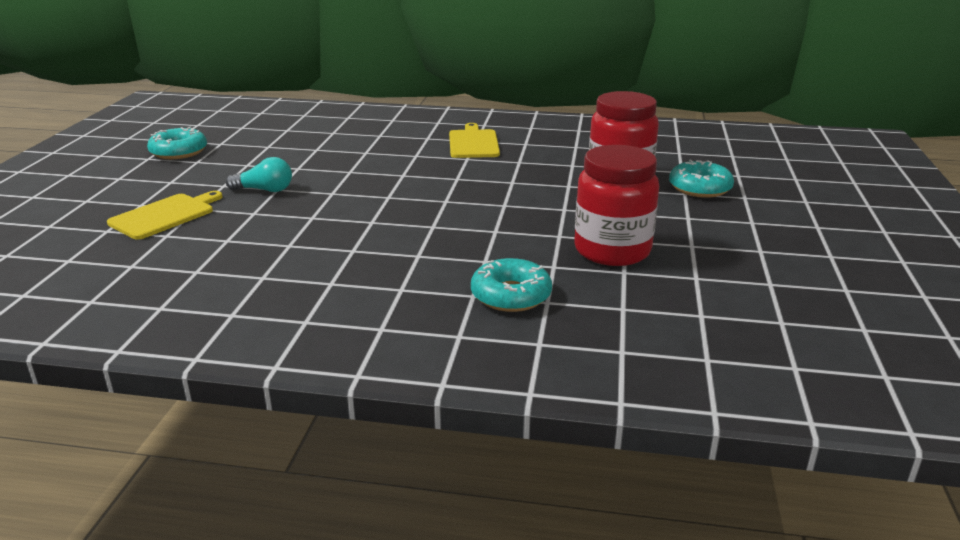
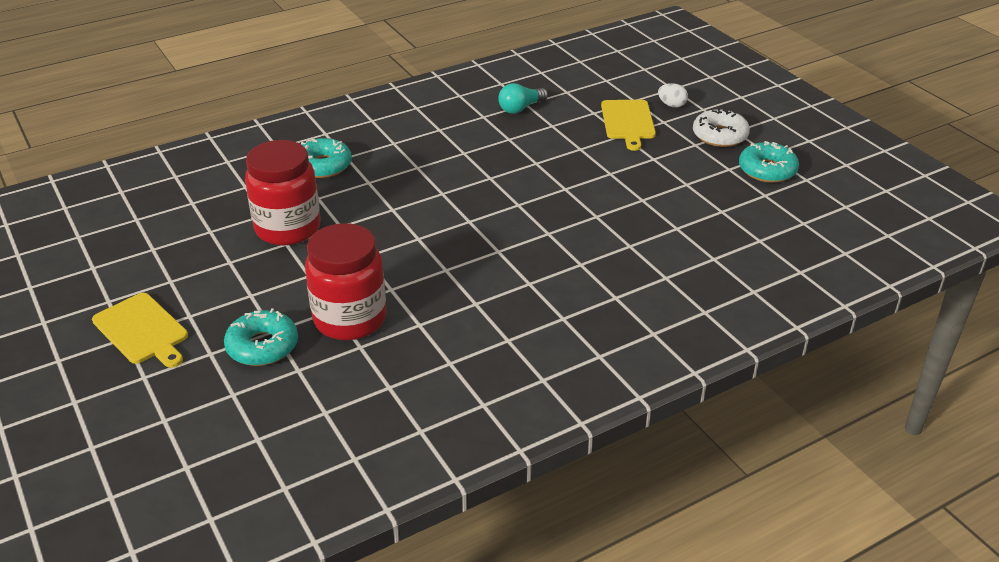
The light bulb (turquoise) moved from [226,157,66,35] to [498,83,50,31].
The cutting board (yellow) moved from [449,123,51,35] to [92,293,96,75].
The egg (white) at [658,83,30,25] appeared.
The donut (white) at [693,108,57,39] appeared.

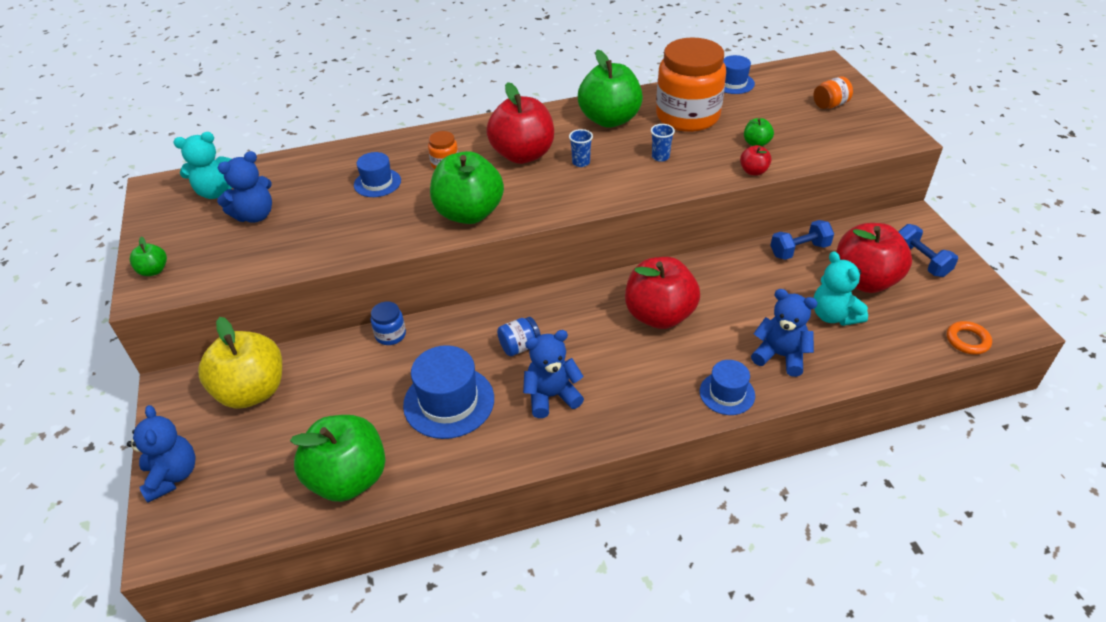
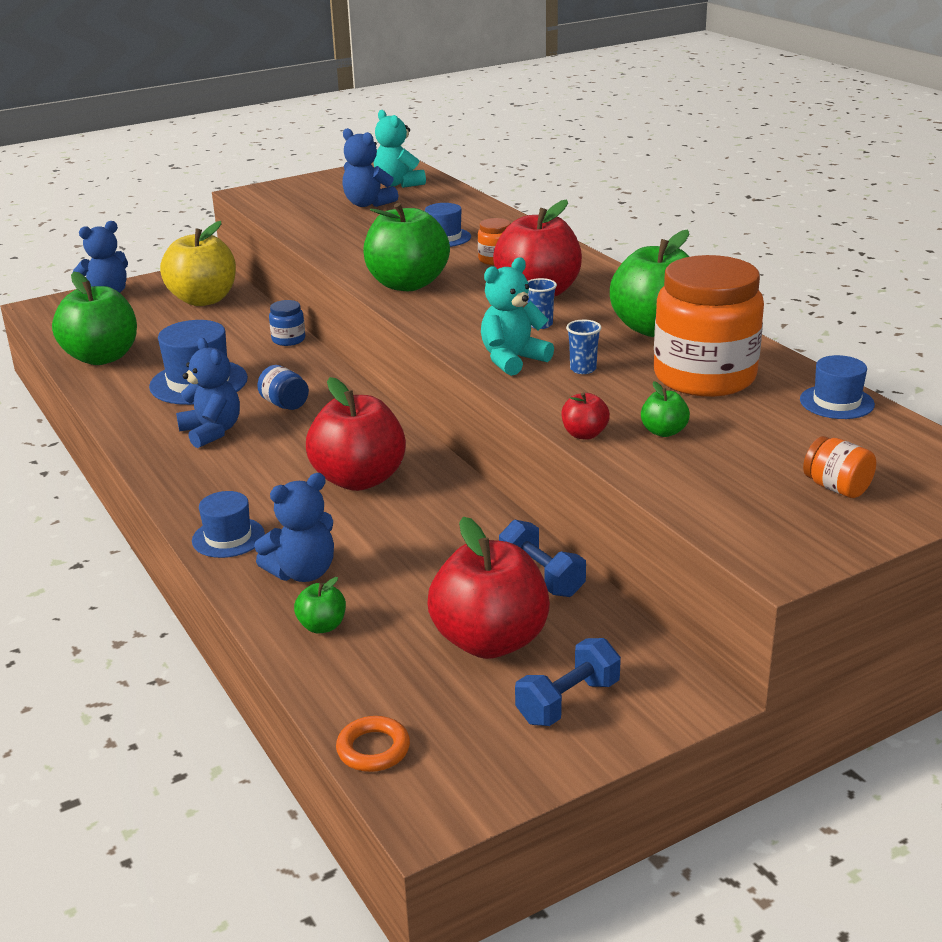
The apple (green) moved from [130,236,37,40] to [294,577,52,57].
The teddy bear (blue) at [751,289,67,88] turned 45 degrees clockwise.
The teddy bear (turquoise) moved from [814,251,54,75] to [481,257,73,119].

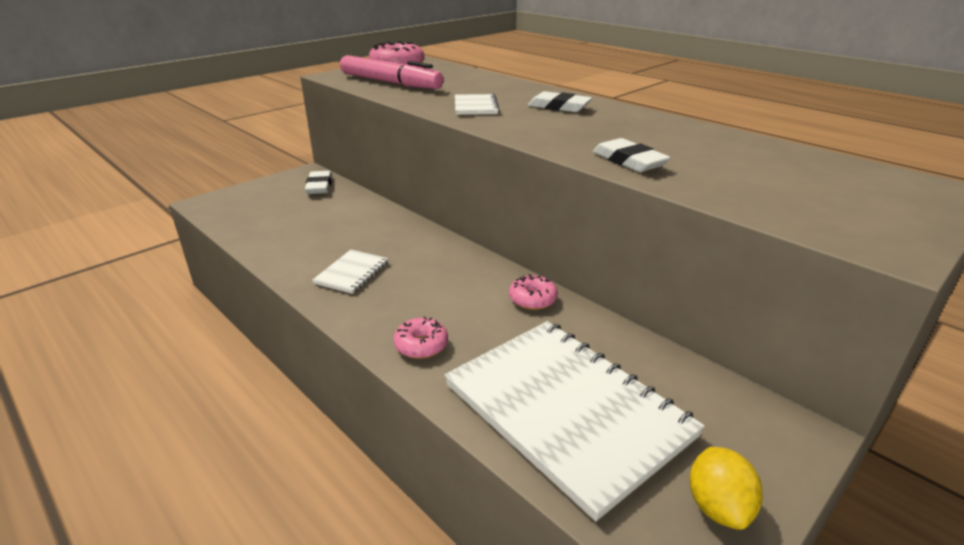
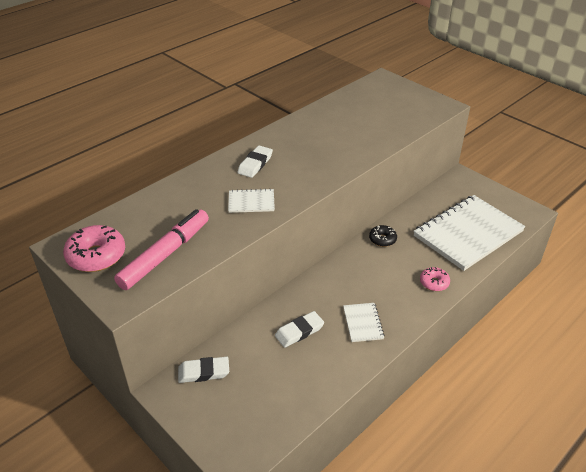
The notebook (white) at [312,250,76,44] turned 60 degrees clockwise.
The donut (pink) at [509,275,49,35] became the donut (black) at [369,225,28,22].
The eraser (white) moved from [593,138,78,34] to [275,311,49,37].
The lemon (yellow) at [690,447,73,83] disappeared.

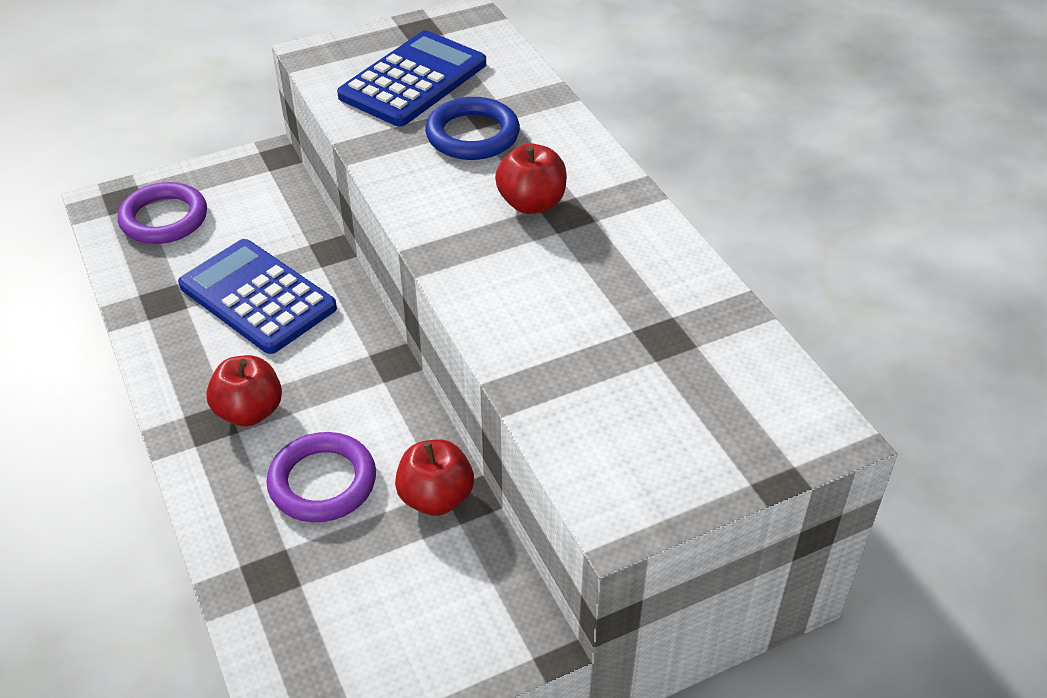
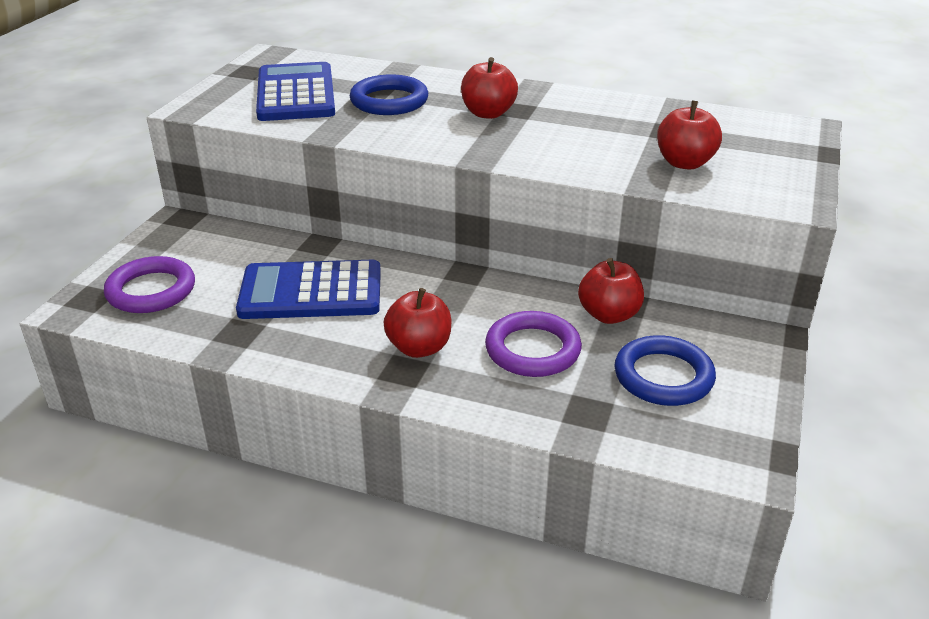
The ring (blue) at [614,335,102,71] appeared.
The apple (red) at [657,101,65,68] appeared.

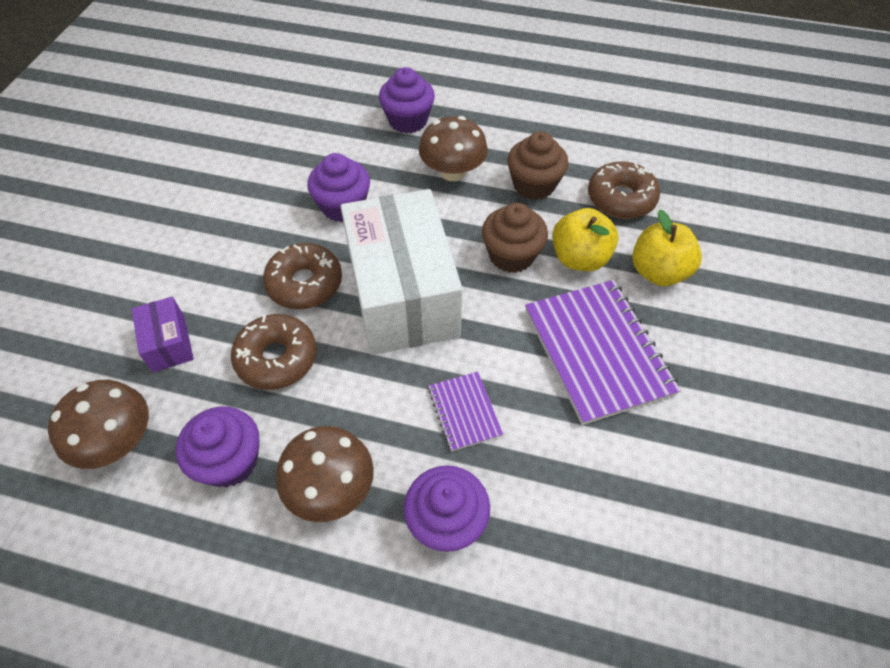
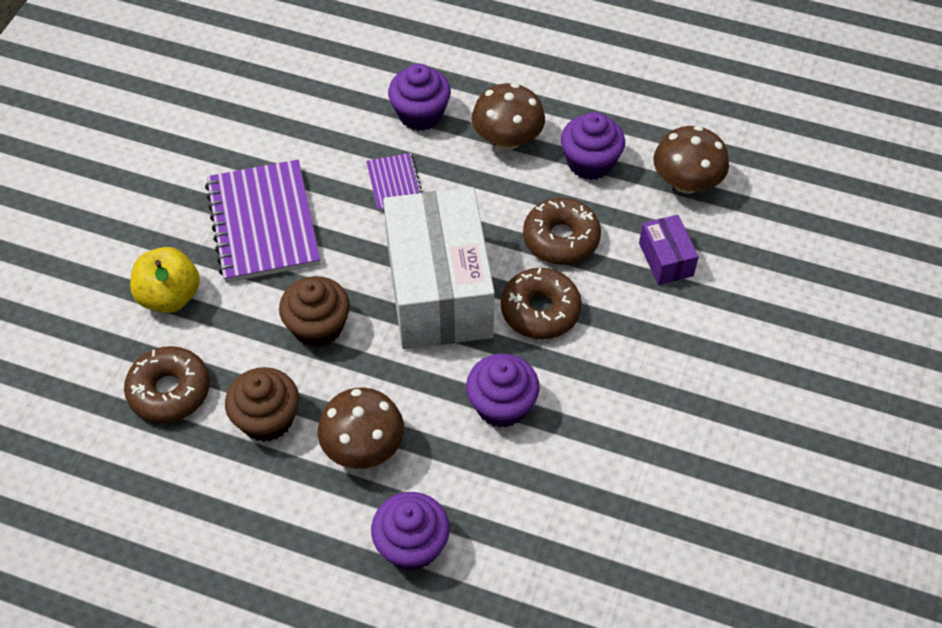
The apple (yellow) at [552,208,66,63] disappeared.

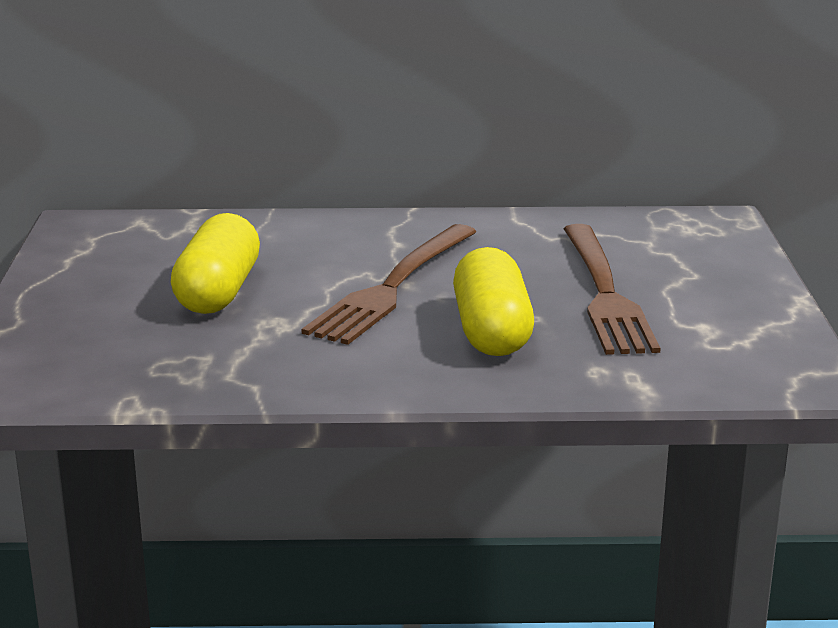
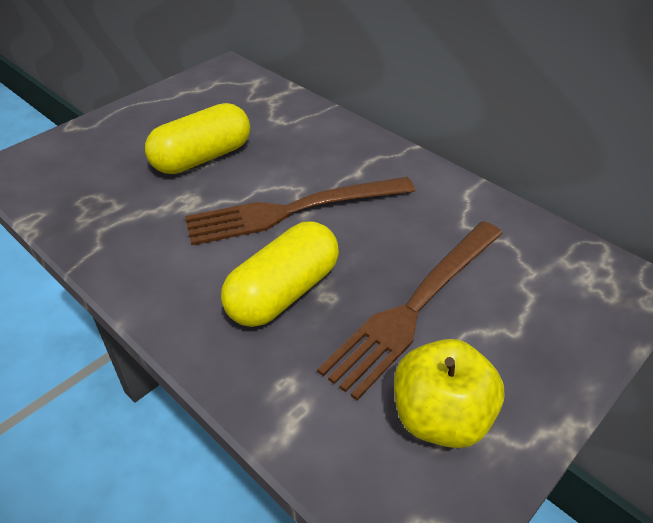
The apple (yellow) at [394,339,110,109] appeared.

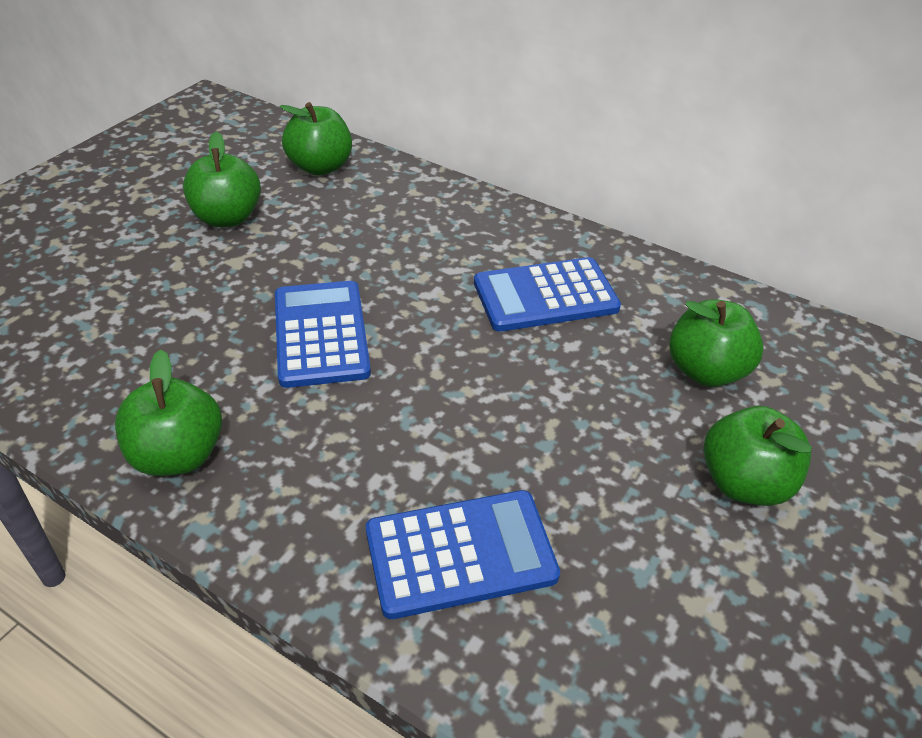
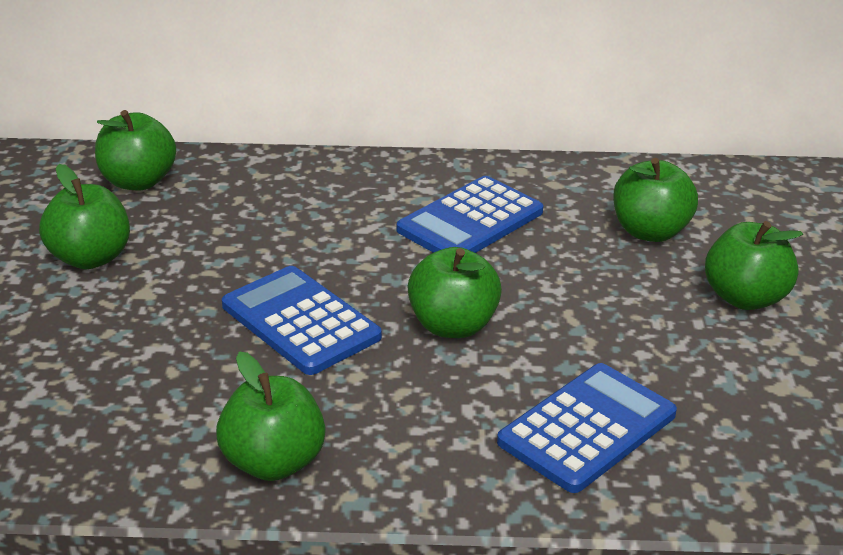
The apple (green) at [408,247,94,91] appeared.

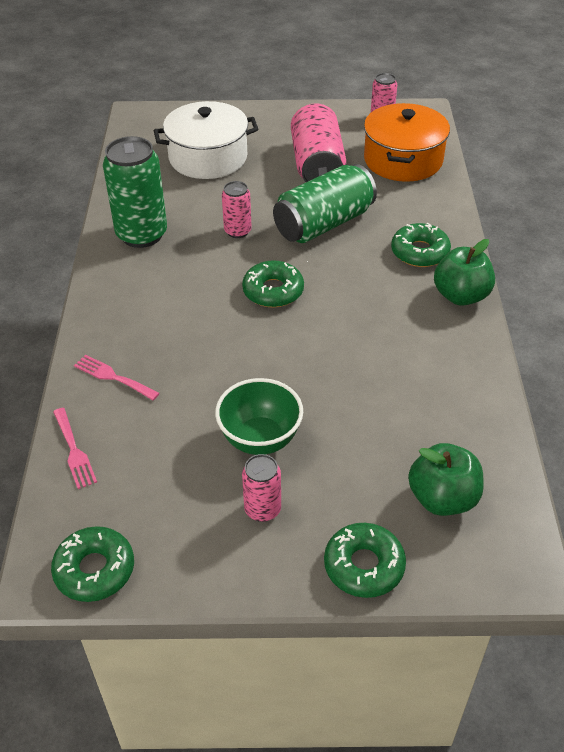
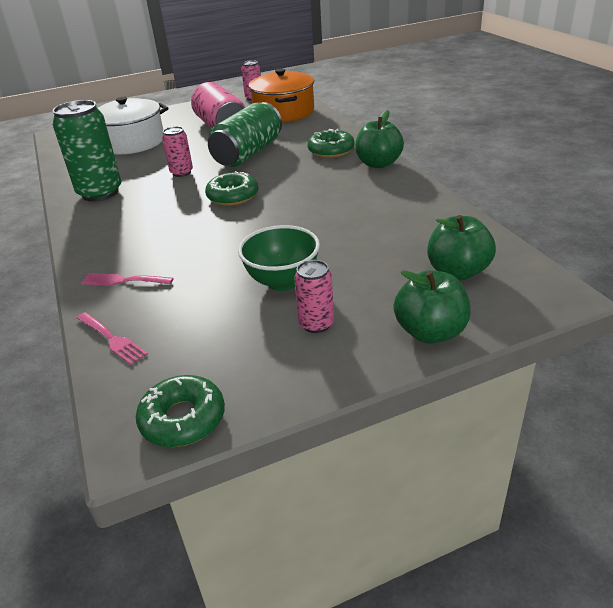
The donut (green) at [324,523,82,75] was replaced by the apple (green) at [393,270,78,74].

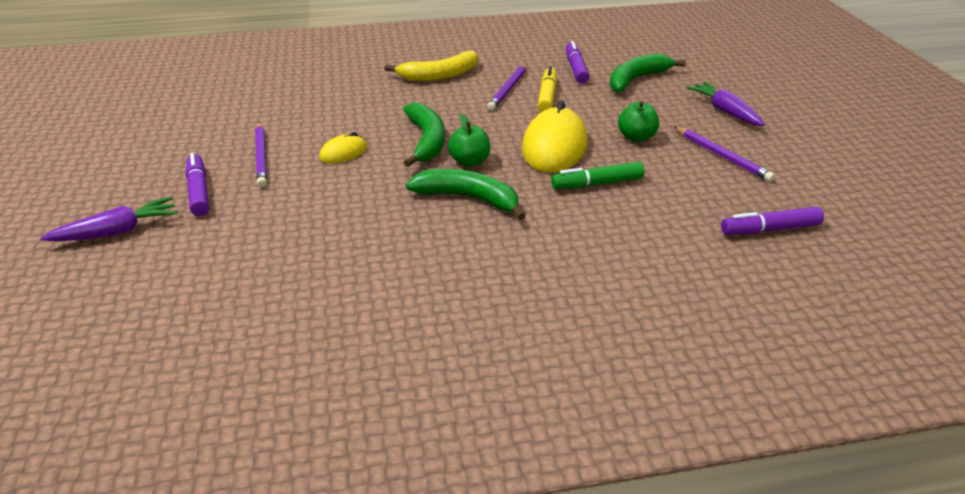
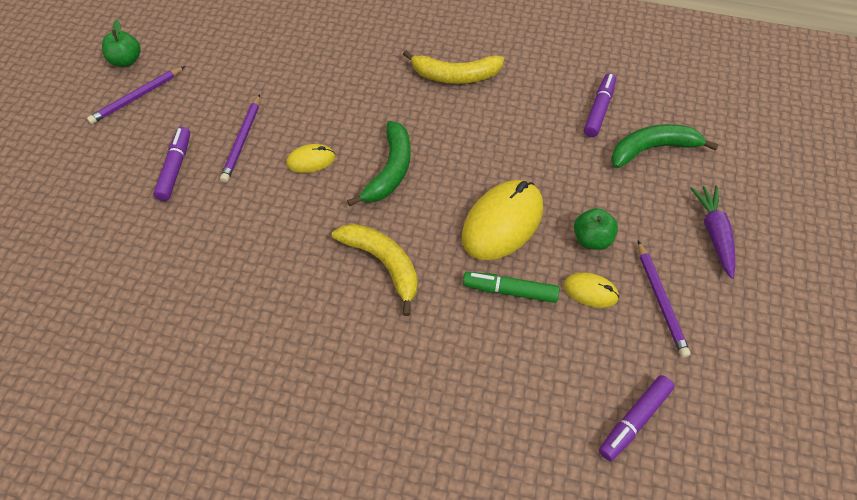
The carrot (purple) at [40,196,138,45] disappeared.
The banana (green) at [406,169,119,51] became the banana (yellow) at [332,224,86,92].
The apple (green) moved from [448,114,42,53] to [102,20,39,47].
The pencil (purple) moved from [487,64,40,46] to [87,66,98,58].
The marker (yellow) at [538,66,19,46] disappeared.
The marker (purple) at [721,207,103,28] turned 60 degrees counterclockwise.
The mouse (yellow) at [564,272,55,36] appeared.

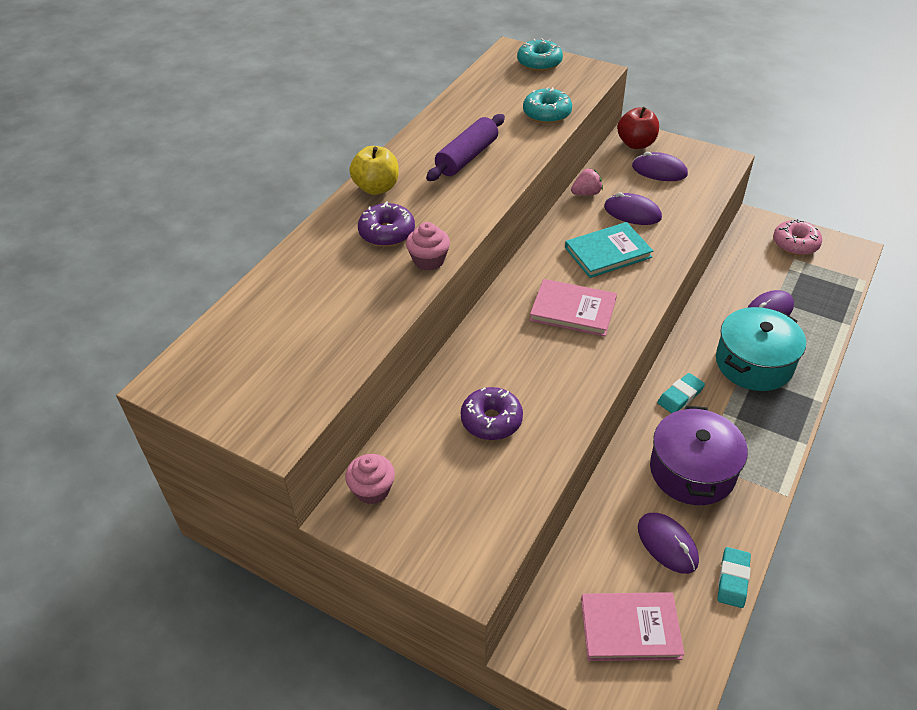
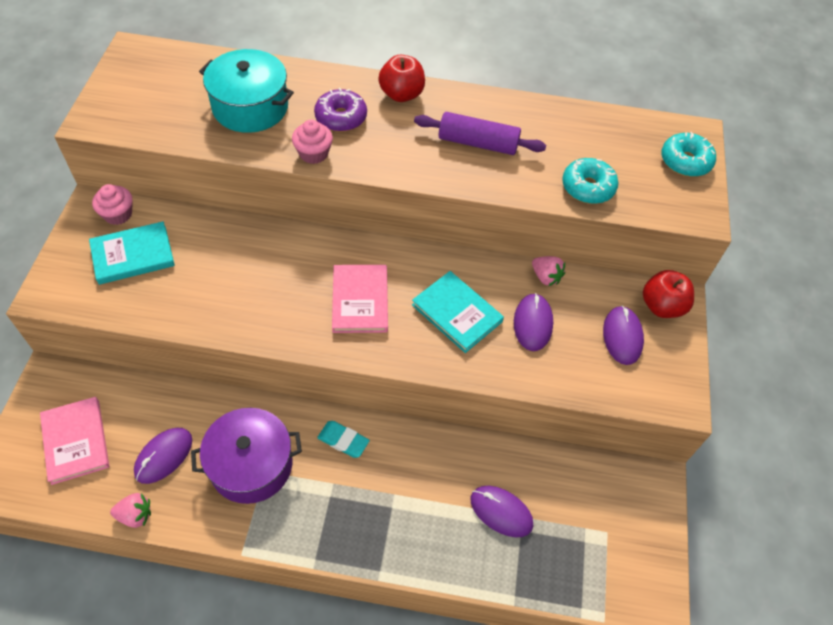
The apple (yellow) at [349,146,50,49] became the apple (red) at [378,55,47,47].
The donut (purple) at [461,387,62,53] disappeared.
The pot (turquoise) moved from [716,307,90,84] to [199,49,95,84].
The eraser (turquoise) at [717,547,34,61] was replaced by the strawberry (pink) at [110,493,41,35].
The donut (pink) at [773,219,49,36] disappeared.
The book (turquoise) at [89,222,86,63] appeared.

